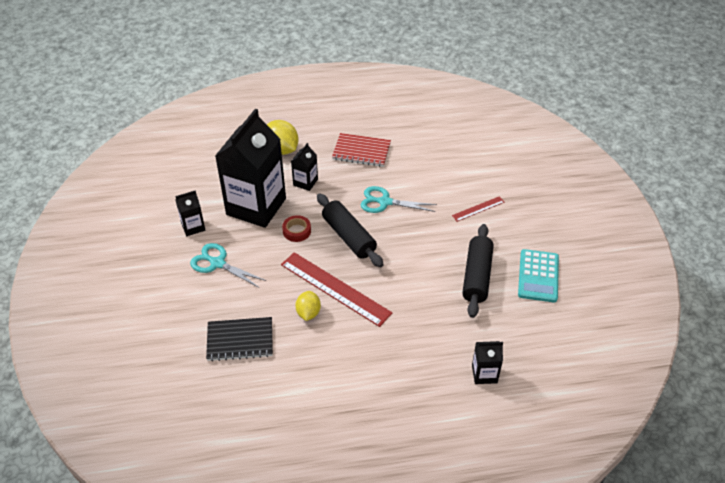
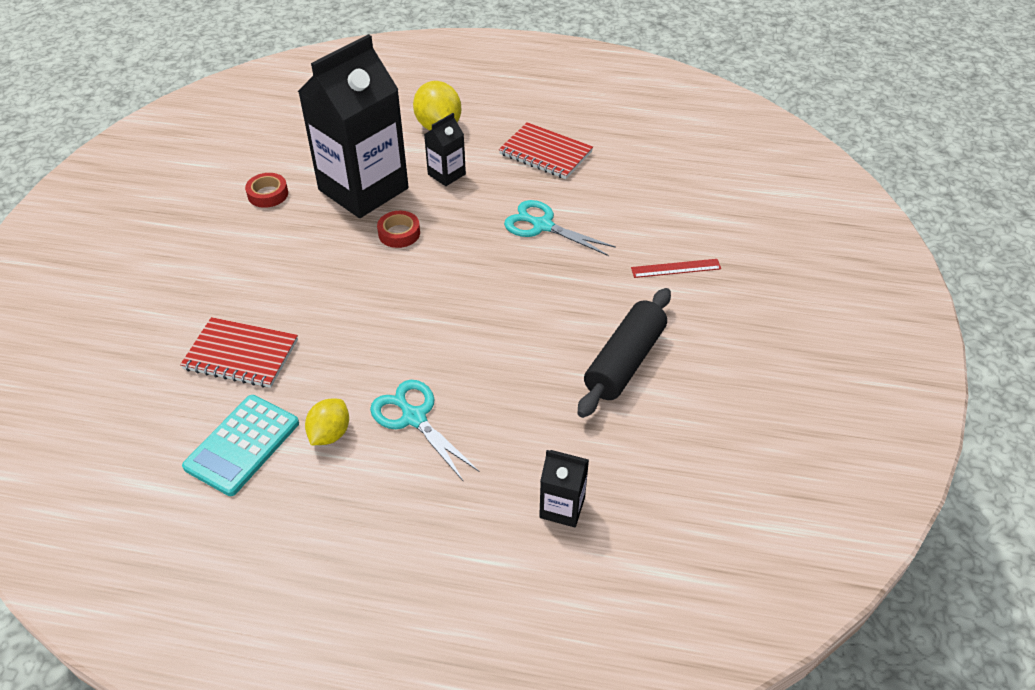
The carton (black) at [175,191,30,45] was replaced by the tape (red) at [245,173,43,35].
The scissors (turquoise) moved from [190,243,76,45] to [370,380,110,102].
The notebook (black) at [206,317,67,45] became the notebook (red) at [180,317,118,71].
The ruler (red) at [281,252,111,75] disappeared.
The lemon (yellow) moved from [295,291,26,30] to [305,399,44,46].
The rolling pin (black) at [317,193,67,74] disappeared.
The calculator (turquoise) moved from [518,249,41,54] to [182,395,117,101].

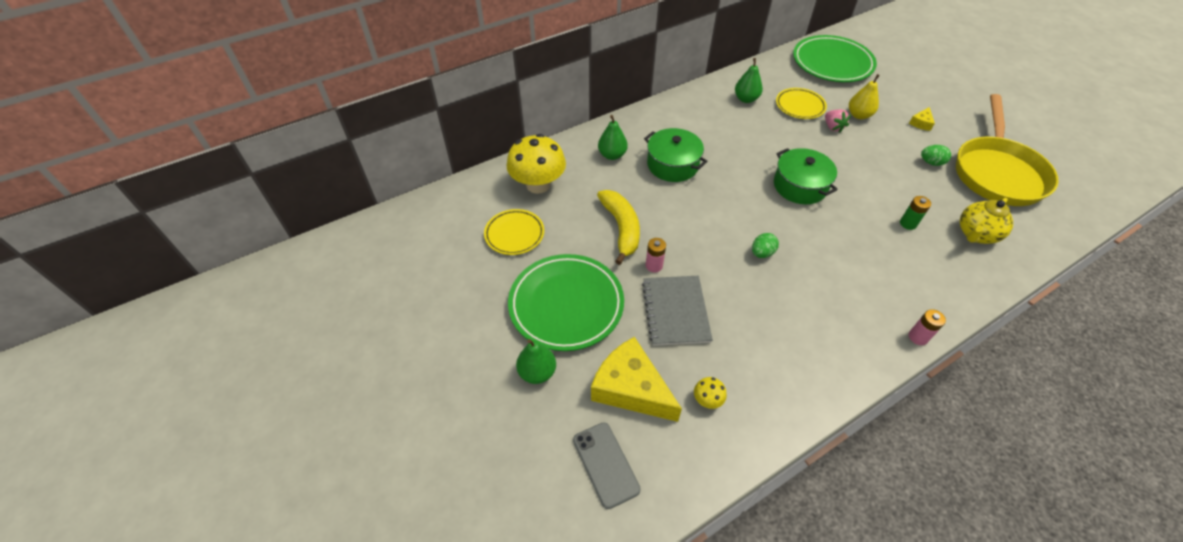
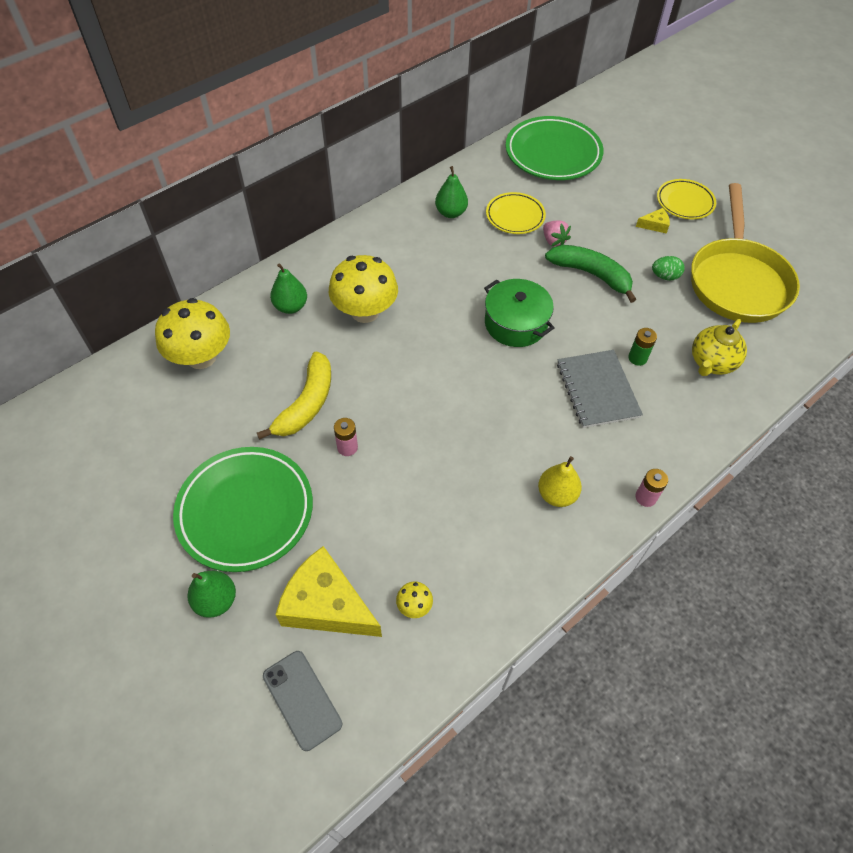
The plate (yellow) moved from [484,209,60,46] to [657,179,59,40].
The banana (yellow) at [597,190,43,75] turned 45 degrees clockwise.
The notebook (grey) moved from [642,276,71,70] to [557,350,86,78].
The pot (green) at [644,128,63,54] was replaced by the mushroom (yellow) at [329,255,69,68].
The egg (green) at [752,233,27,25] disappeared.
The pear (yellow) moved from [849,74,31,45] to [538,456,44,51].
The cheese (yellow) at [909,107,26,24] turned 120 degrees counterclockwise.
The banana (green) at [545,245,91,58] appeared.

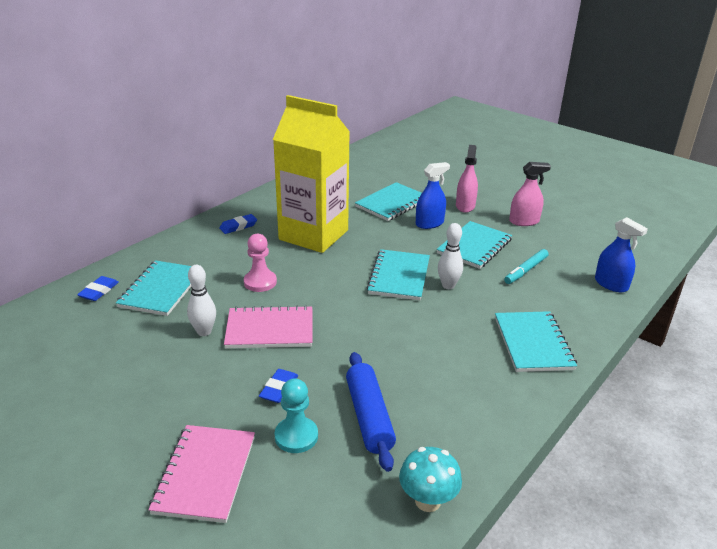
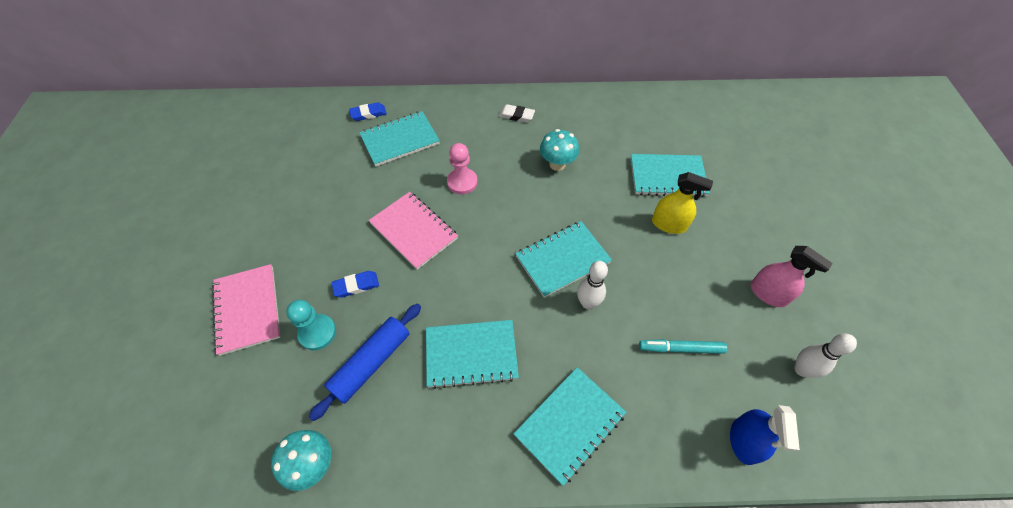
The notebook (pink) at [148,425,107,98] turned 75 degrees counterclockwise.
The bowling pin (white) moved from [187,265,29,71] to [794,333,63,45].
The eraser (blue) at [219,214,38,20] became the eraser (white) at [499,104,36,18].
The carton (yellow) at [273,95,77,158] was replaced by the mushroom (turquoise) at [540,129,39,42].
The spray bottle (blue) at [416,162,34,67] became the spray bottle (yellow) at [652,172,61,62].
The notebook (turquoise) moved from [437,221,75,48] to [426,320,93,69].
The spray bottle (pink) at [456,145,22,68] disappeared.

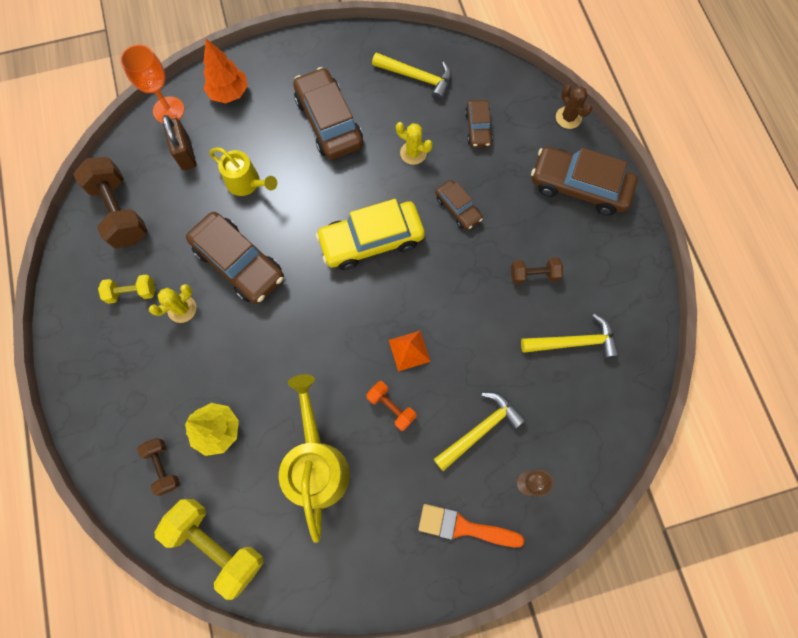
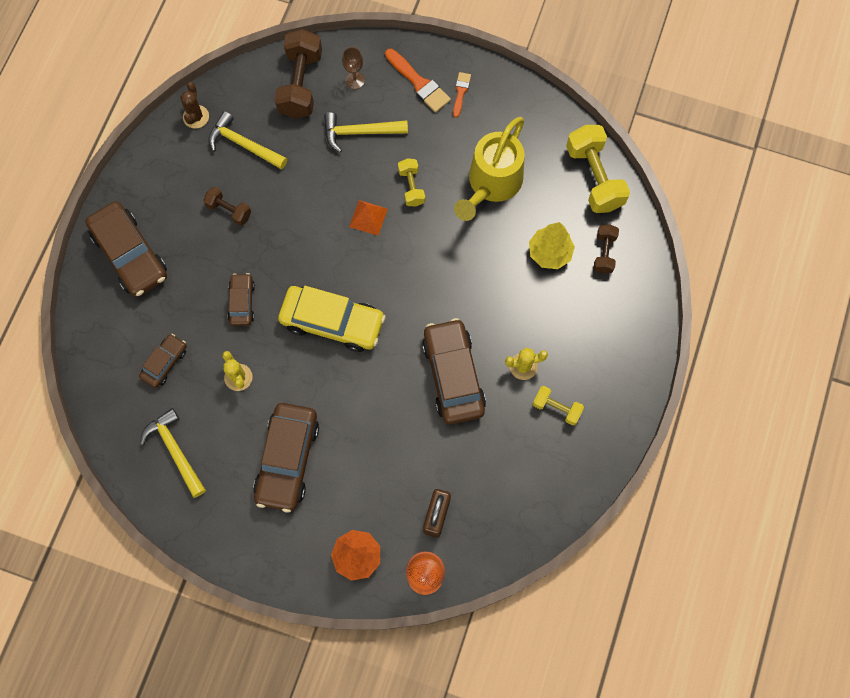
The dumbbell (brown) moved from [74,157,74,91] to [274,29,48,89].
The watering can (yellow) at [209,147,68,49] disappeared.
The dumbbell (orange) at [366,381,51,50] became the dumbbell (yellow) at [398,158,27,48].
The cactus (brown) moved from [556,84,36,45] to [180,82,29,47].
The brush (orange) at [453,72,18,46] appeared.

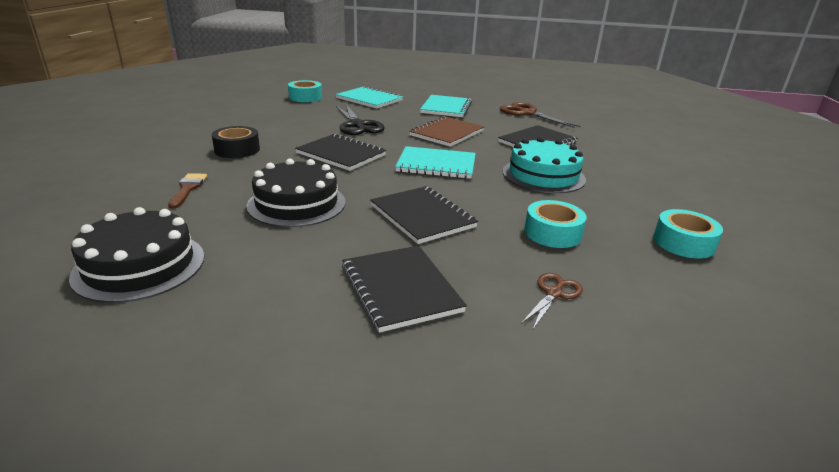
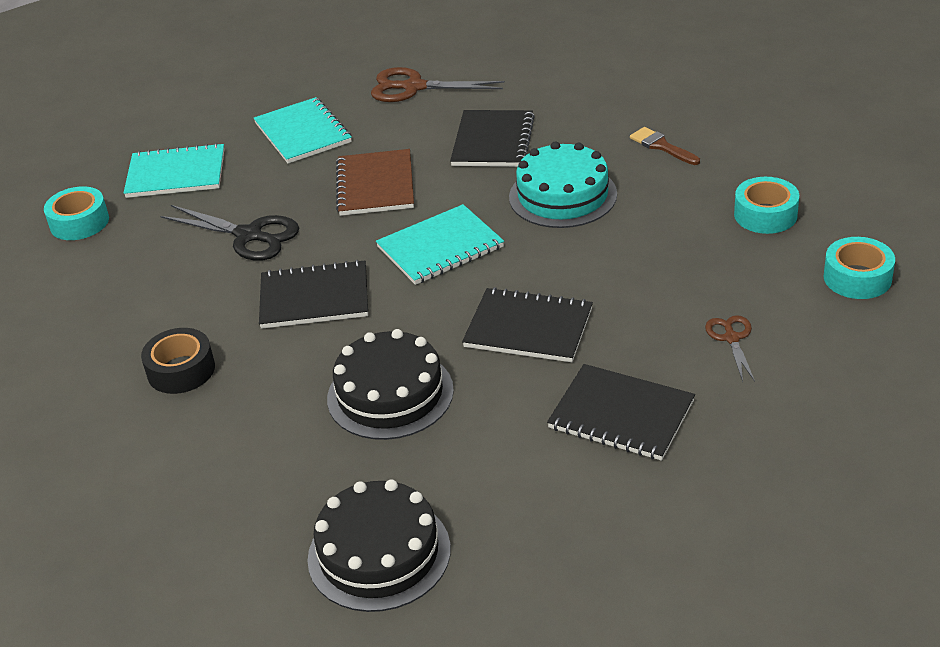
The brush (brown) moved from [168,173,39,36] to [630,127,70,38].
The tape (turquoise) moved from [524,200,63,48] to [823,237,72,62].

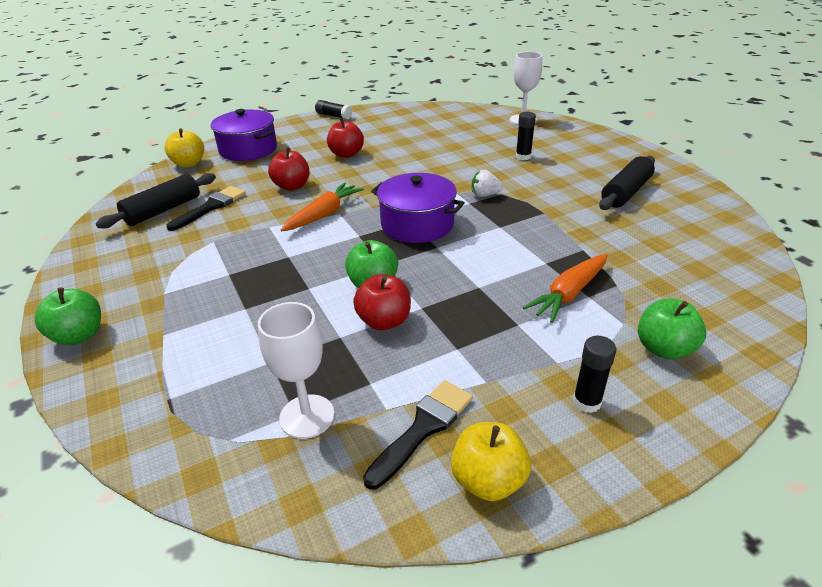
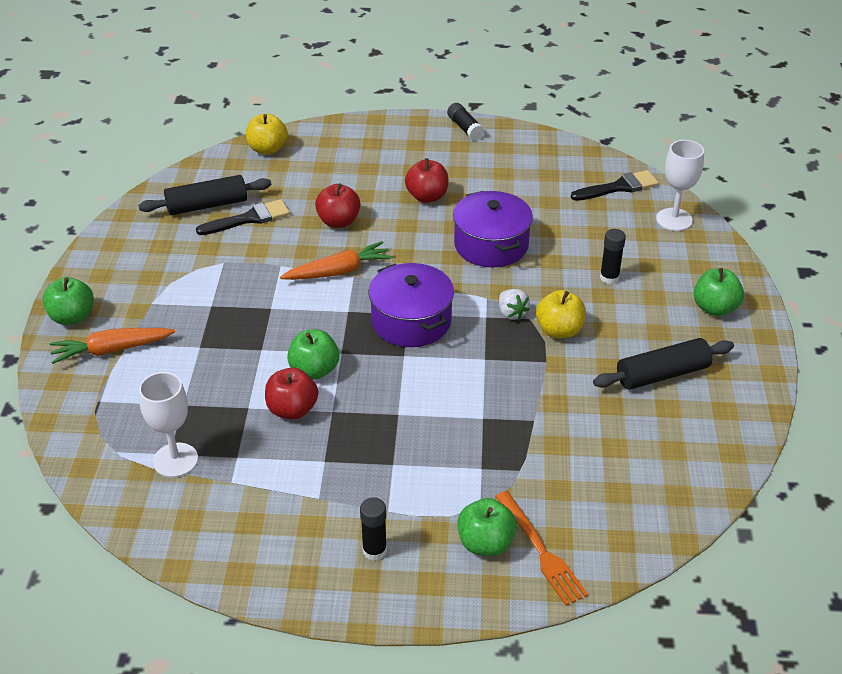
The pot (purple) moved from [211,109,66,52] to [453,191,80,76].
The brush (black) moved from [363,380,110,110] to [571,170,87,31].
The apple (yellow) moved from [451,422,80,79] to [536,290,50,48].
The strawberry (white) at [472,170,31,27] turned 150 degrees counterclockwise.
The carrot (orange) moved from [523,254,84,69] to [49,328,126,36].
The fork (orange) at [495,491,93,115] appeared.
The apple (green) at [694,268,50,48] appeared.

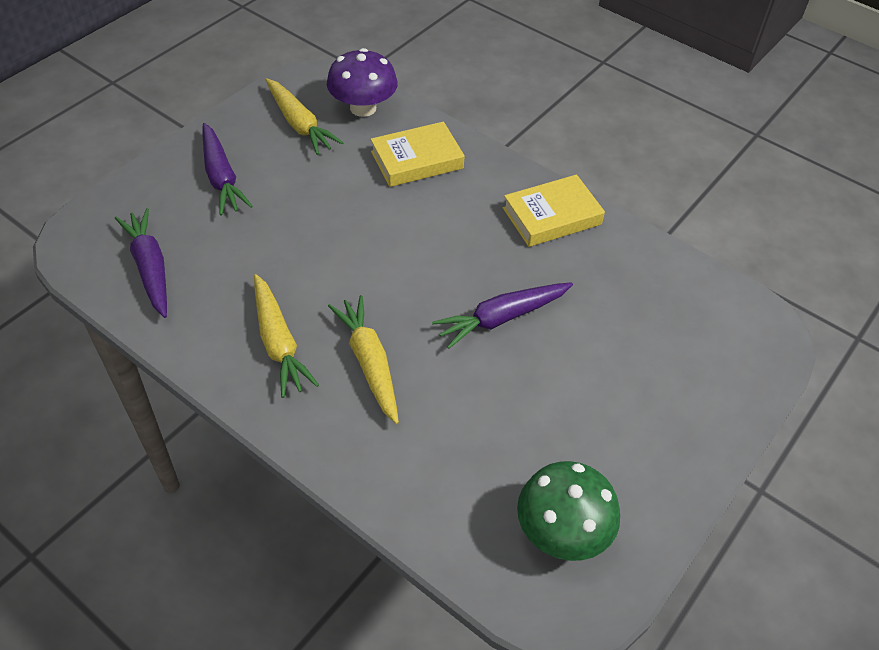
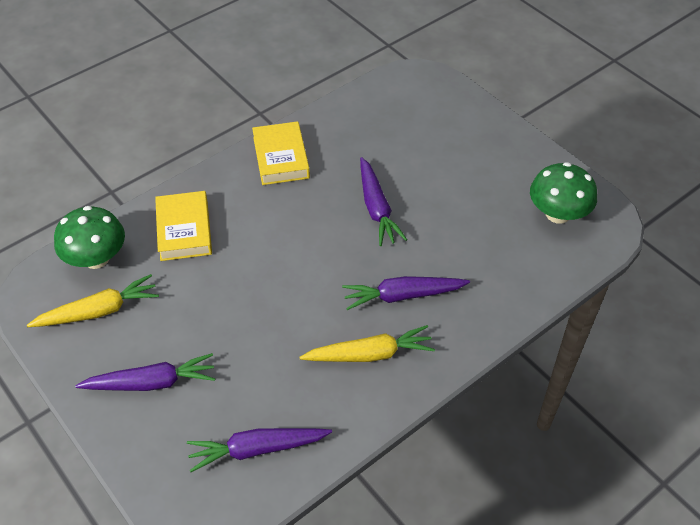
The mushroom (purple) at [327,48,71,69] became the mushroom (green) at [54,206,71,63].
The carrot (yellow) at [328,295,71,129] became the carrot (purple) at [342,276,128,34].

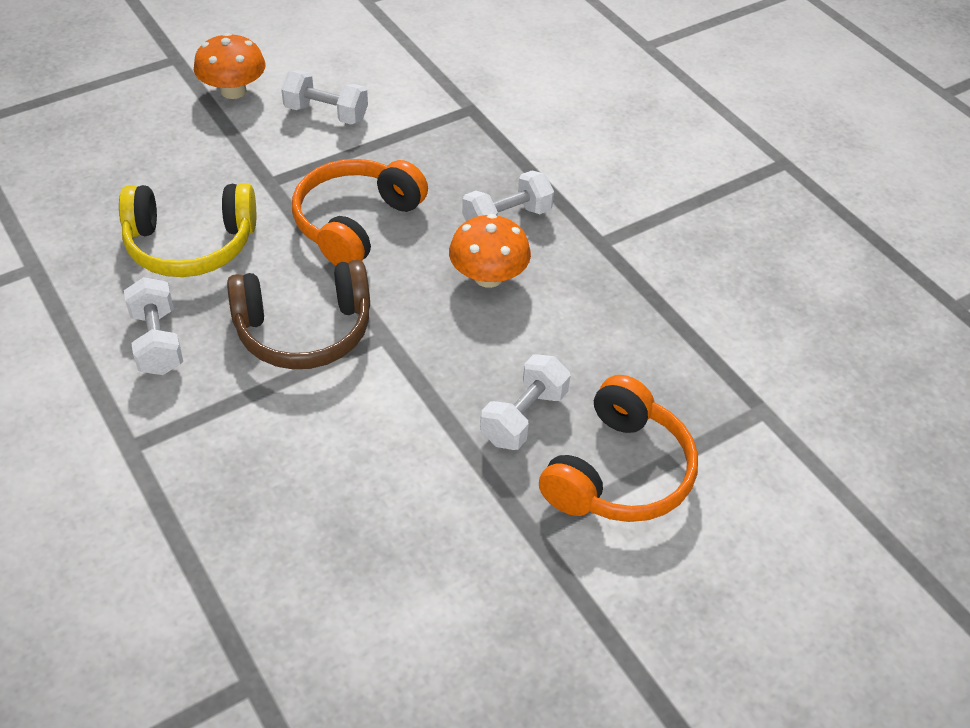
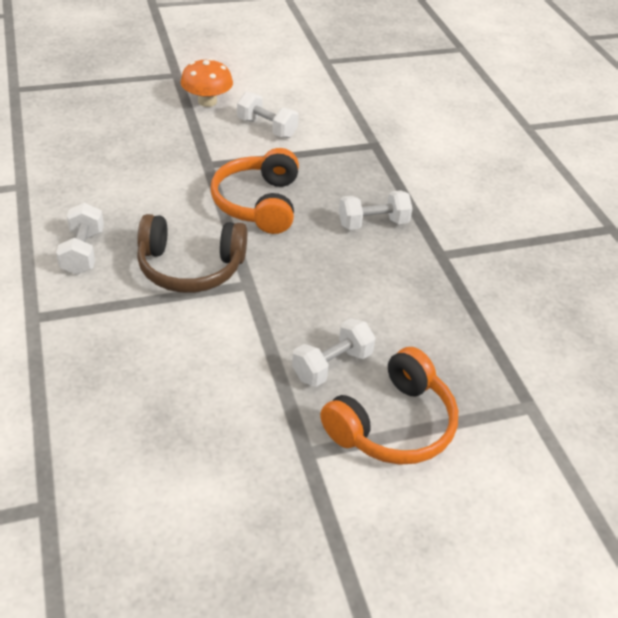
The headphones (yellow) at [119,183,137,94] disappeared.
The headphones (orange) at [292,159,136,107] turned 45 degrees counterclockwise.
The mushroom (orange) at [449,214,82,74] disappeared.

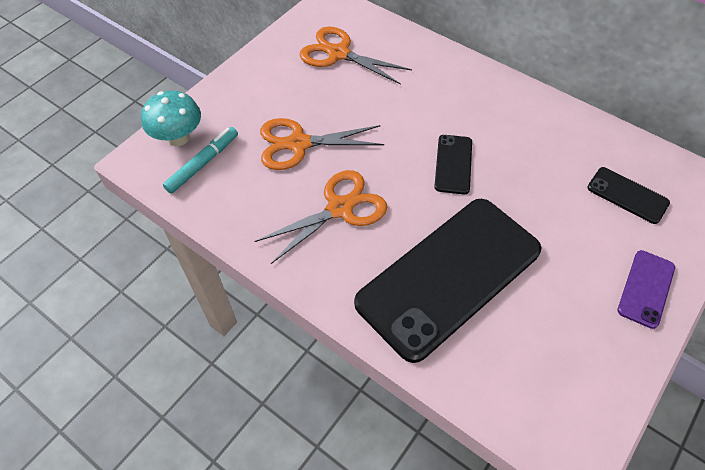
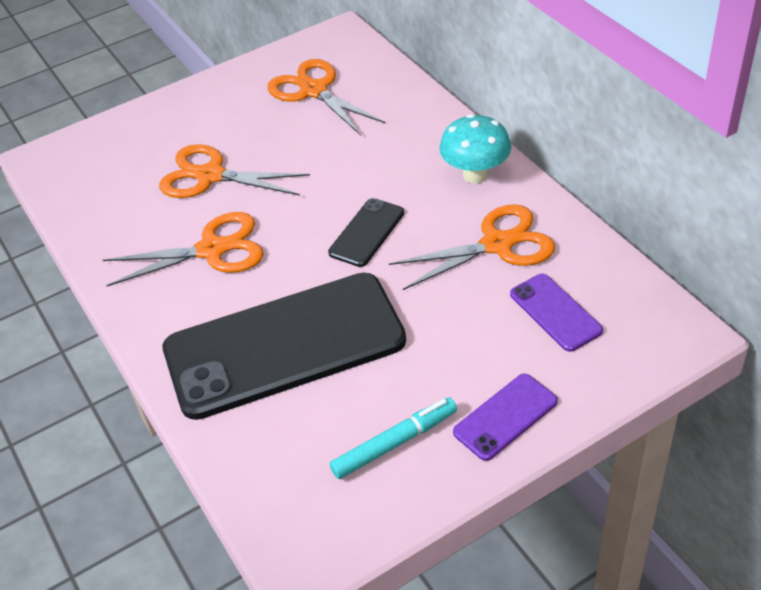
The mushroom (turquoise) moved from [141,91,60,55] to [439,114,72,69].
The marker (turquoise) moved from [163,127,75,67] to [330,397,127,82].
The phone (black) at [587,167,83,57] became the phone (purple) at [510,274,93,78].
The scissors (orange) at [389,204,166,86] appeared.

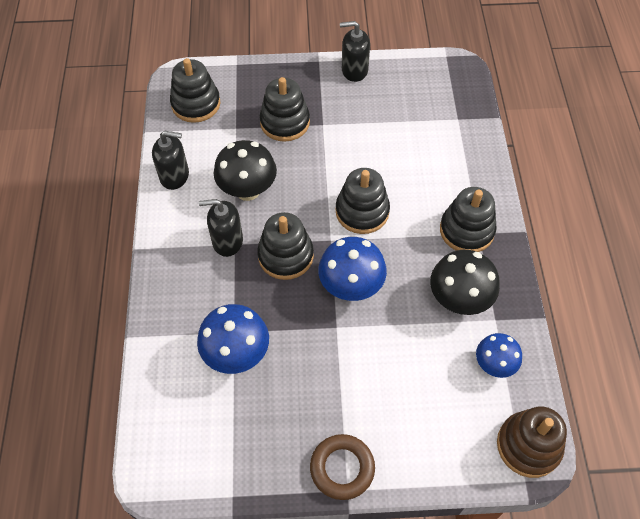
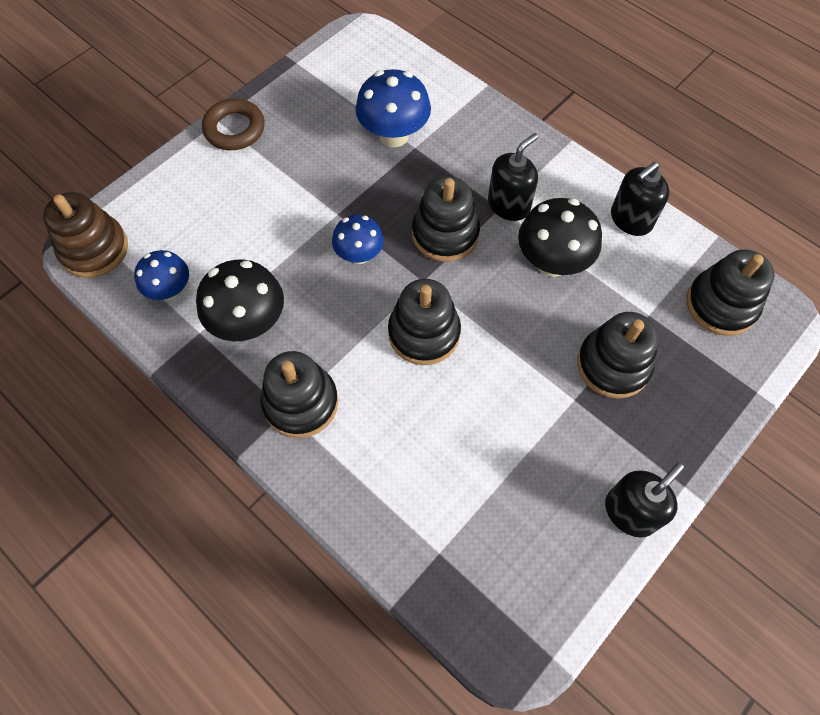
The mushroom (blue) at [318,237,69,64] changed to 0.64 times the size.

